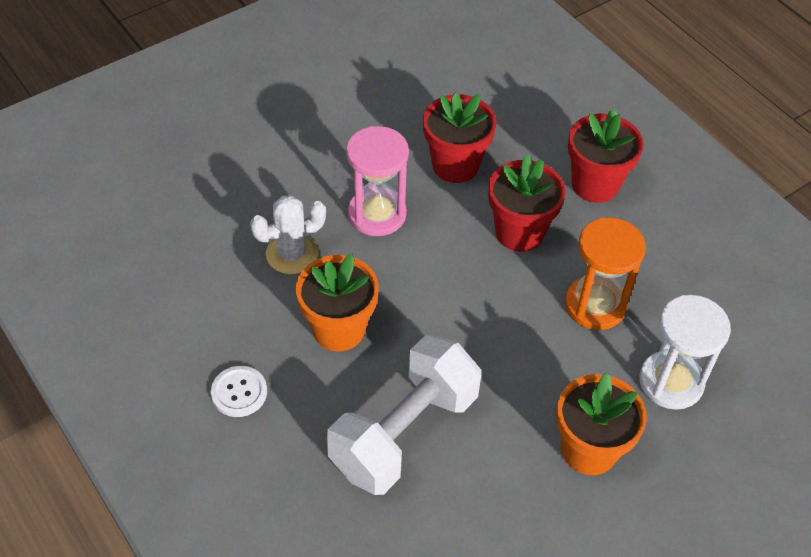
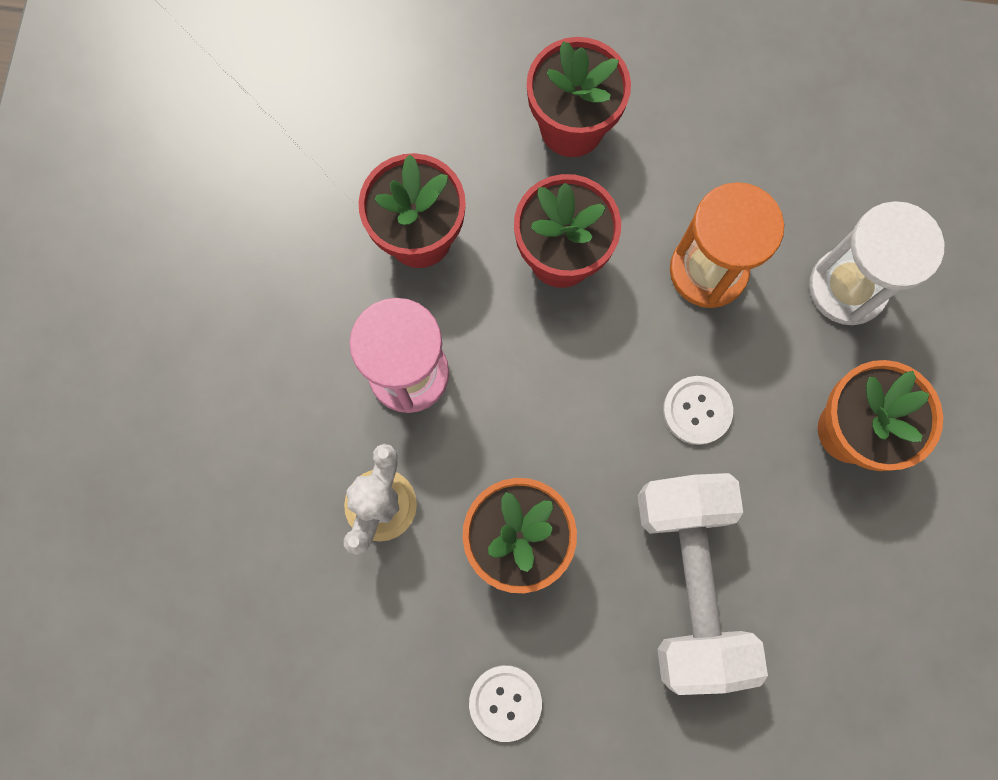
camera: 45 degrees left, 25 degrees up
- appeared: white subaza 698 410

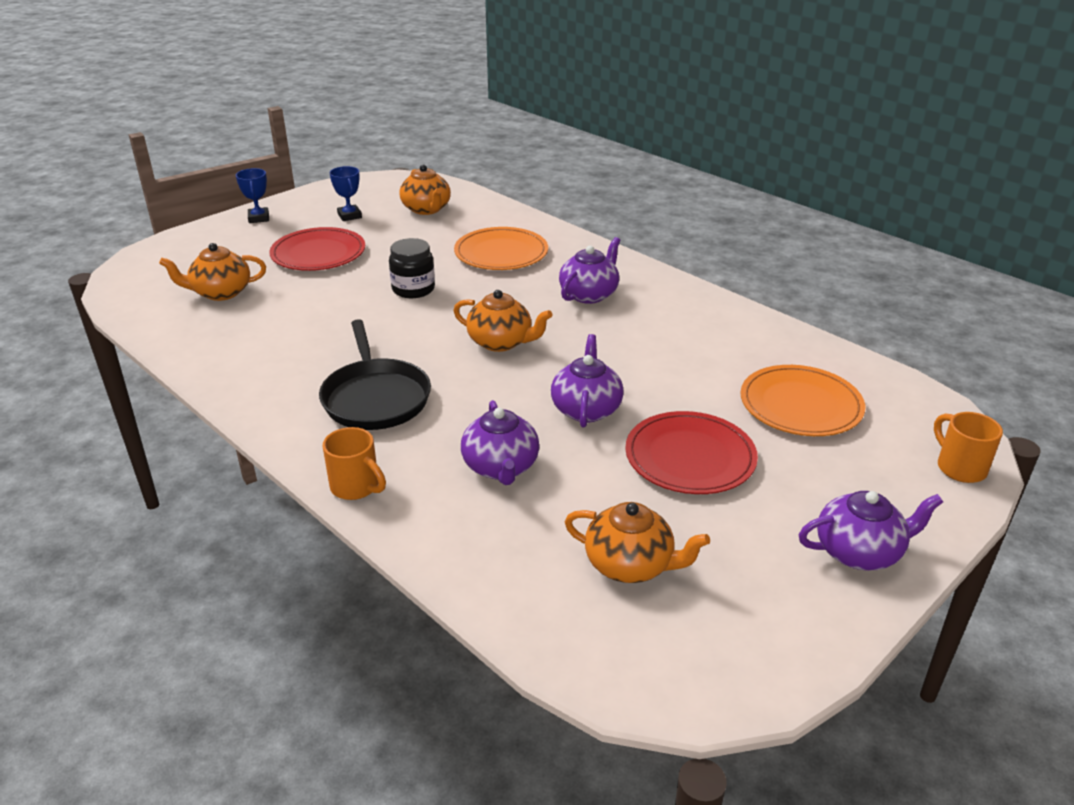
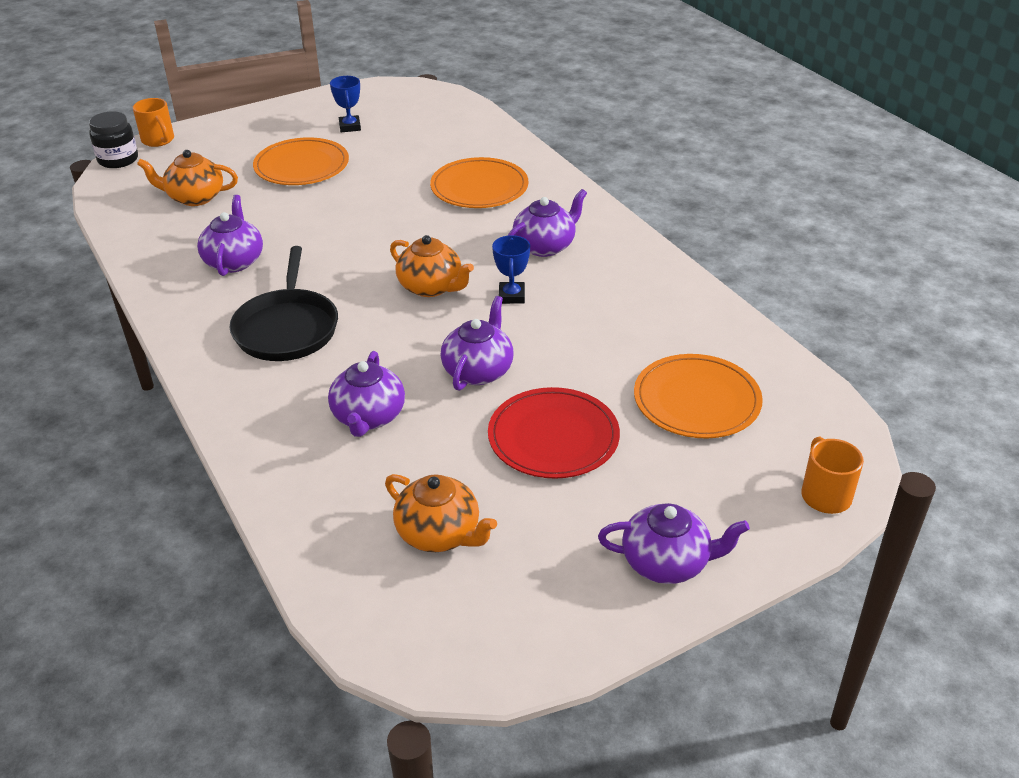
camera: 15 degrees right, 5 degrees up
- missing: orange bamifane 425 190
- appeared: purple bamifane 230 235
- relocated: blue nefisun 252 195 to 511 269
- relocated: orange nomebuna 354 463 to 153 122
- relocated: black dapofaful 412 268 to 113 139
- colour: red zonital 317 249 to orange zonital 301 161

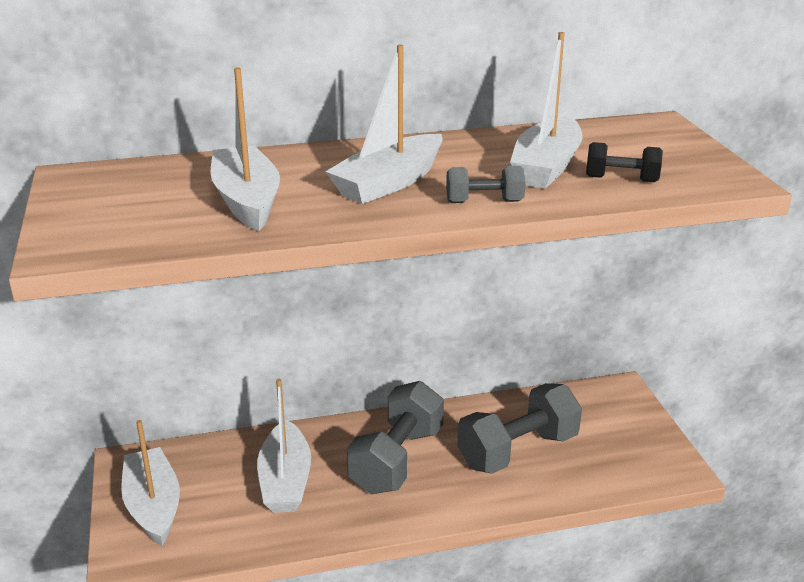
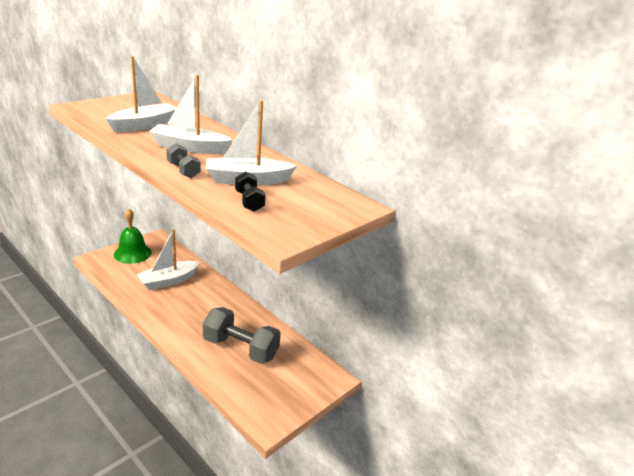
camera: 55 degrees right, 0 degrees up
- missing: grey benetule 395 437
- exchanged: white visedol 150 483 to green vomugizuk 133 236

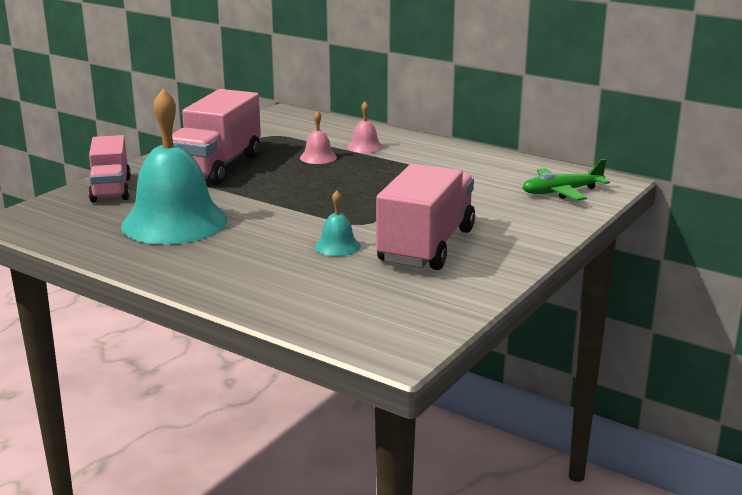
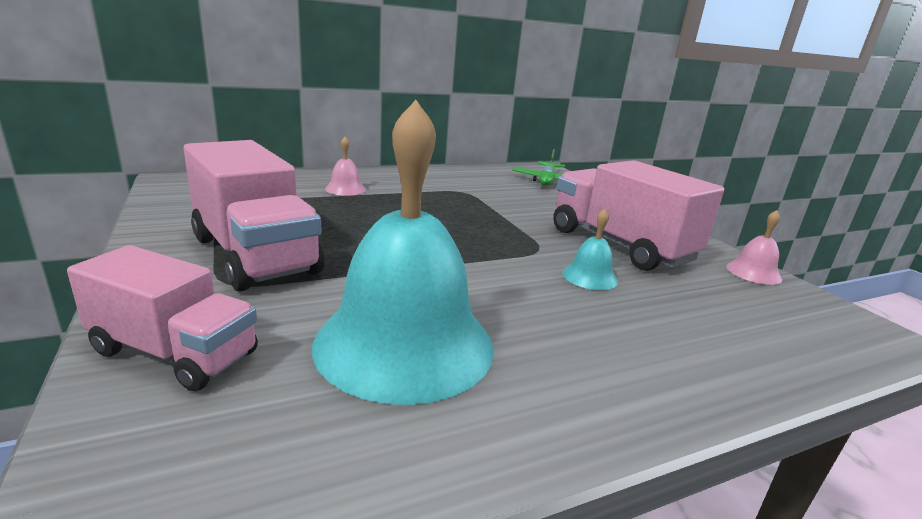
camera: 60 degrees left, 0 degrees up
- relocated: pink vomugizuk 318 137 to 754 247

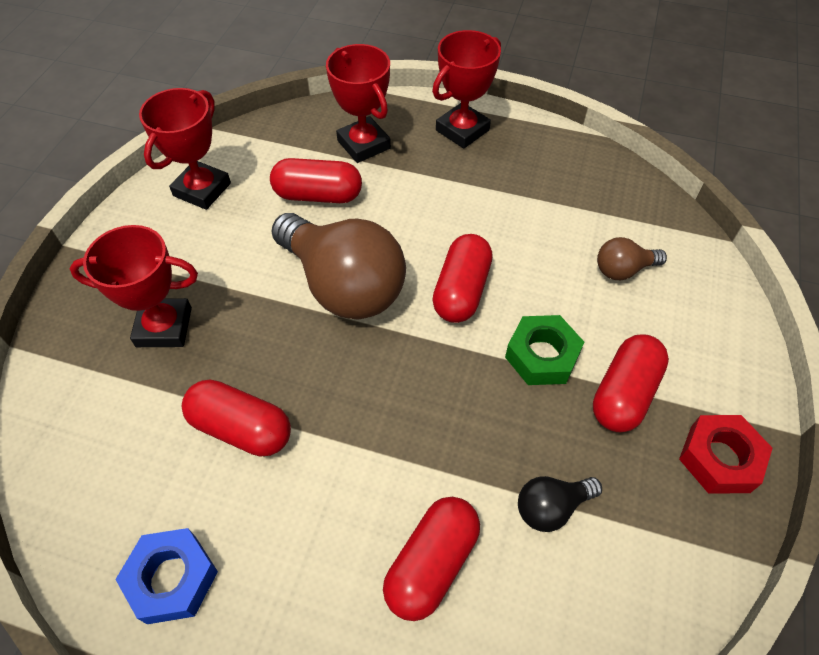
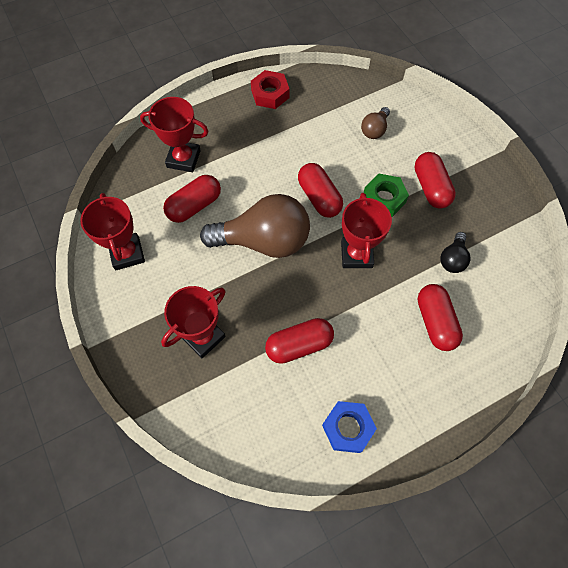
camera: 45 degrees left, 10 degrees up
- relocated: red nefisun 466 89 to 366 230
- relocated: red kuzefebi 726 454 to 270 89

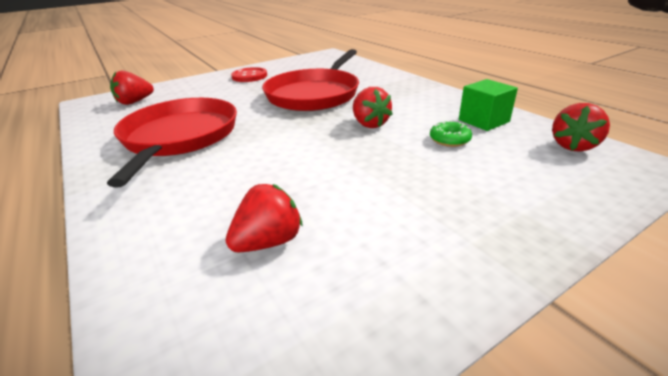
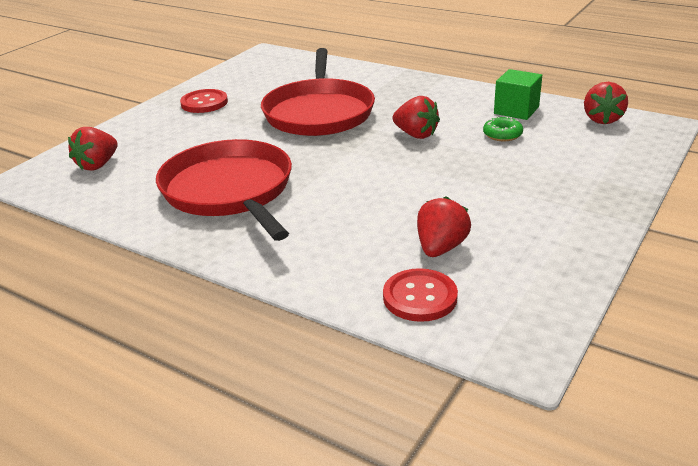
camera: 25 degrees left, 0 degrees up
- appeared: red subaza 420 295

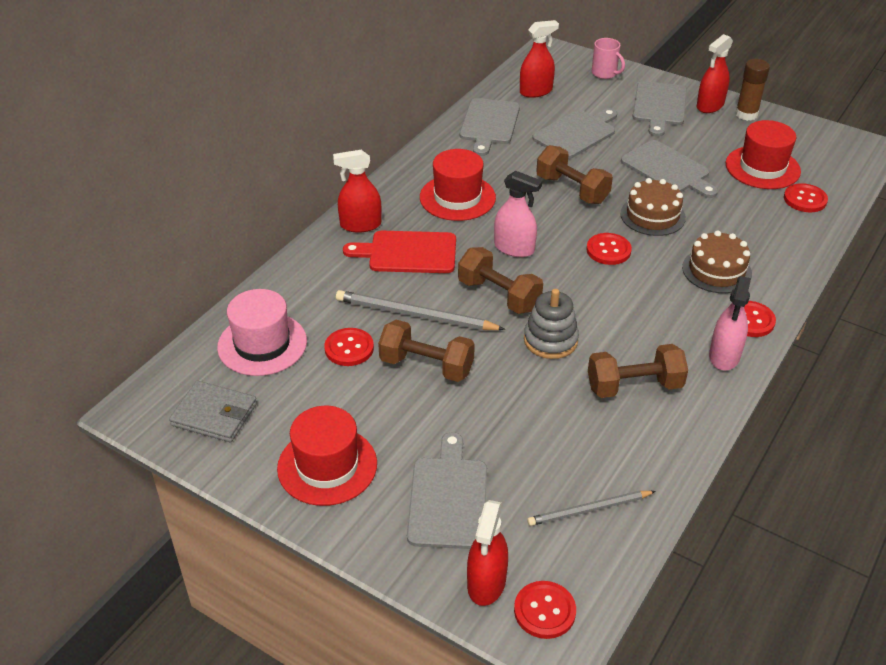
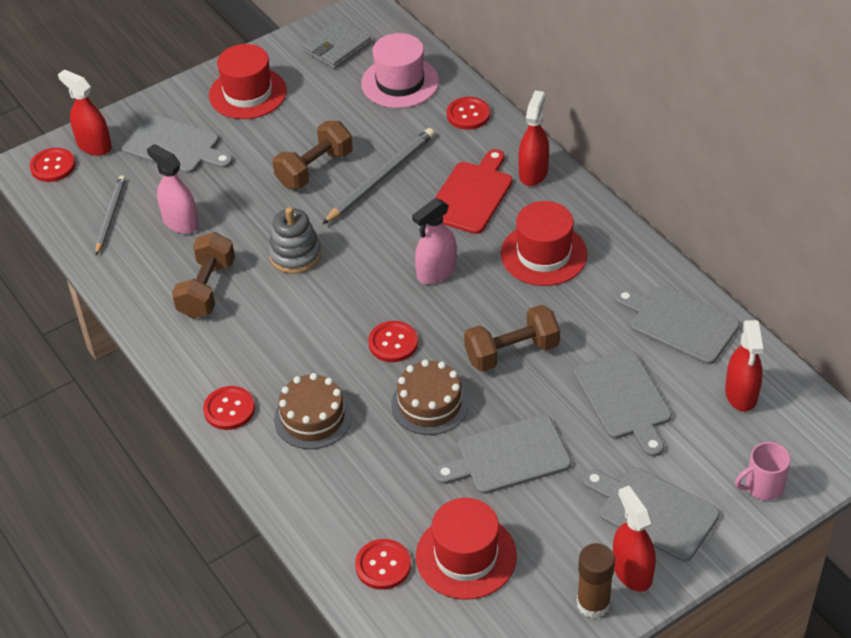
camera: 115 degrees right, 5 degrees up
- missing: brown benetule 500 280
- relocated: red subaza 349 347 to 468 113
- relocated: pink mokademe 730 323 to 173 189

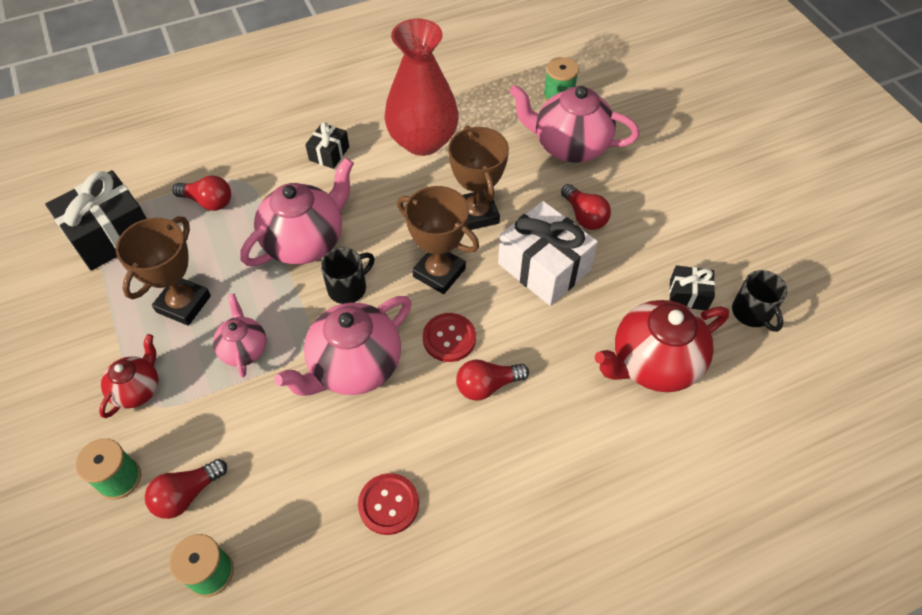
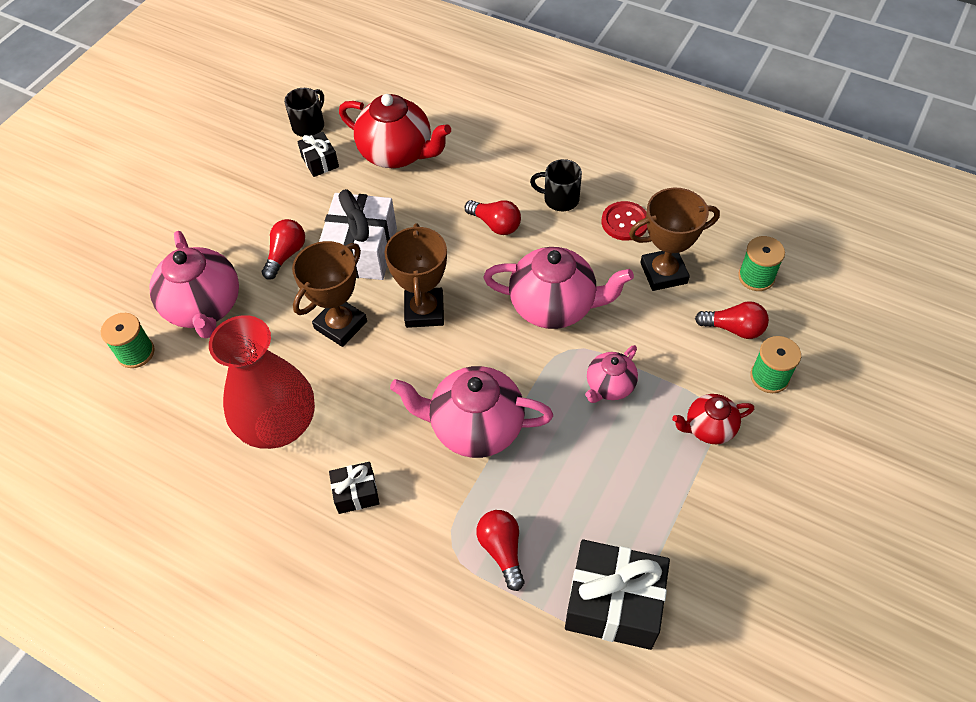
camera: 125 degrees left, 0 degrees up
- missing: red subaza 449 337
- relocated: brown nefisun 163 271 to 674 239
- relocated: black nomebuna 348 276 to 556 185

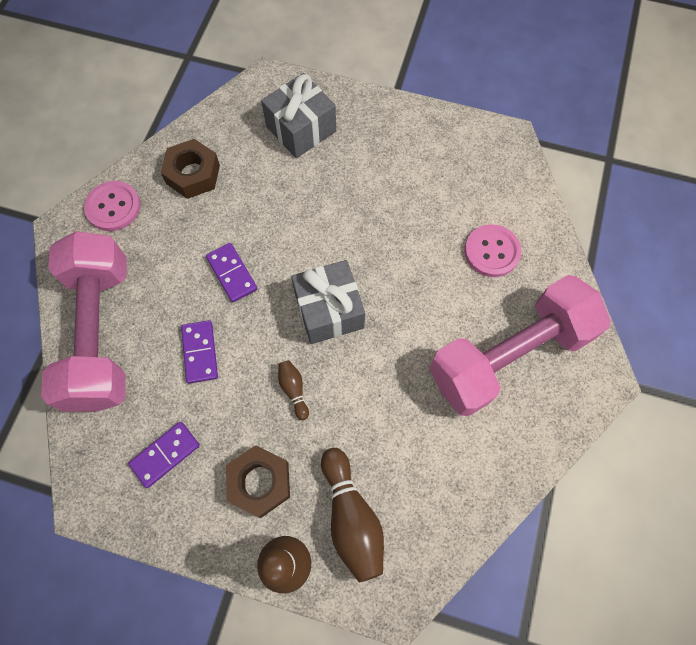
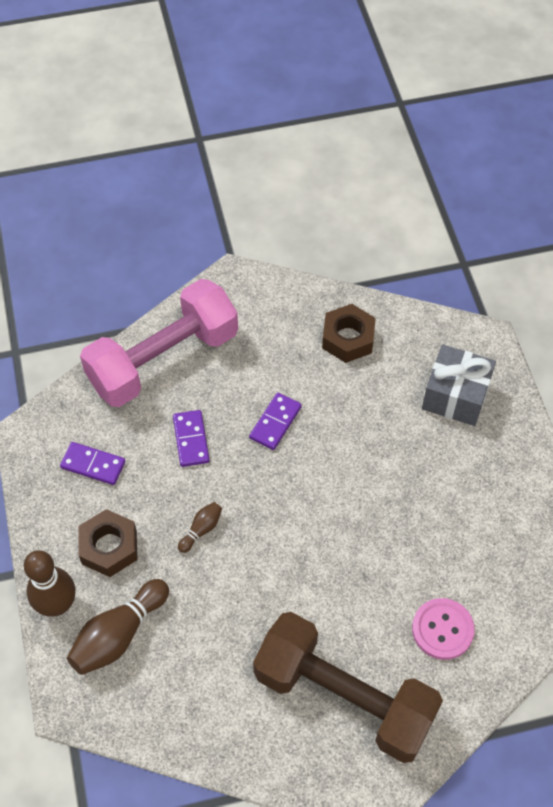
camera: 60 degrees right, 10 degrees down
- missing: pink subaza 112 206
- missing: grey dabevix 328 302
- colour: pink benetule 520 345 to brown benetule 348 687
- spun: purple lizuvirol 199 352 = 191 438 60 degrees counterclockwise

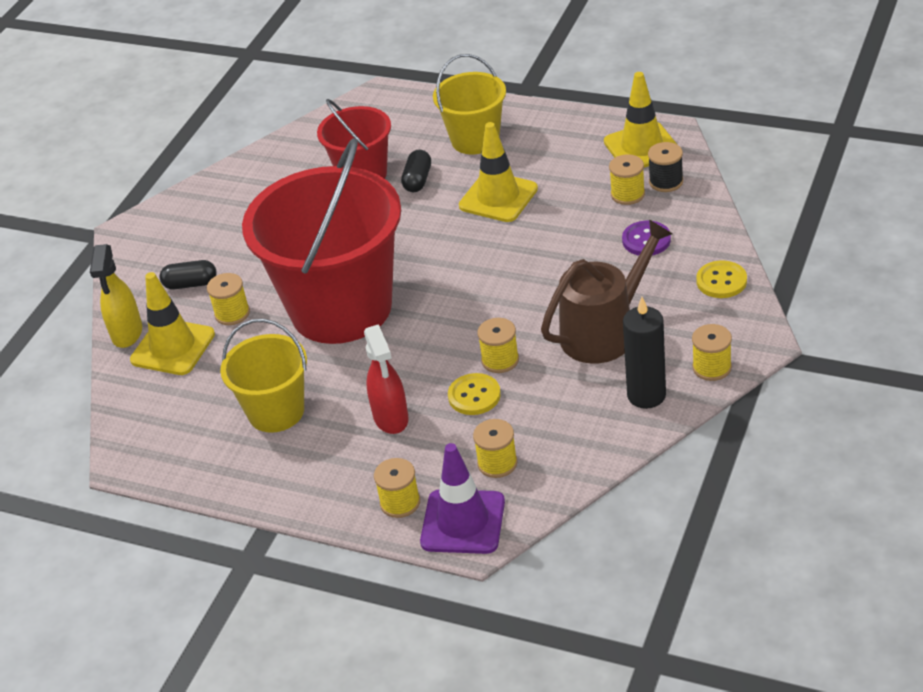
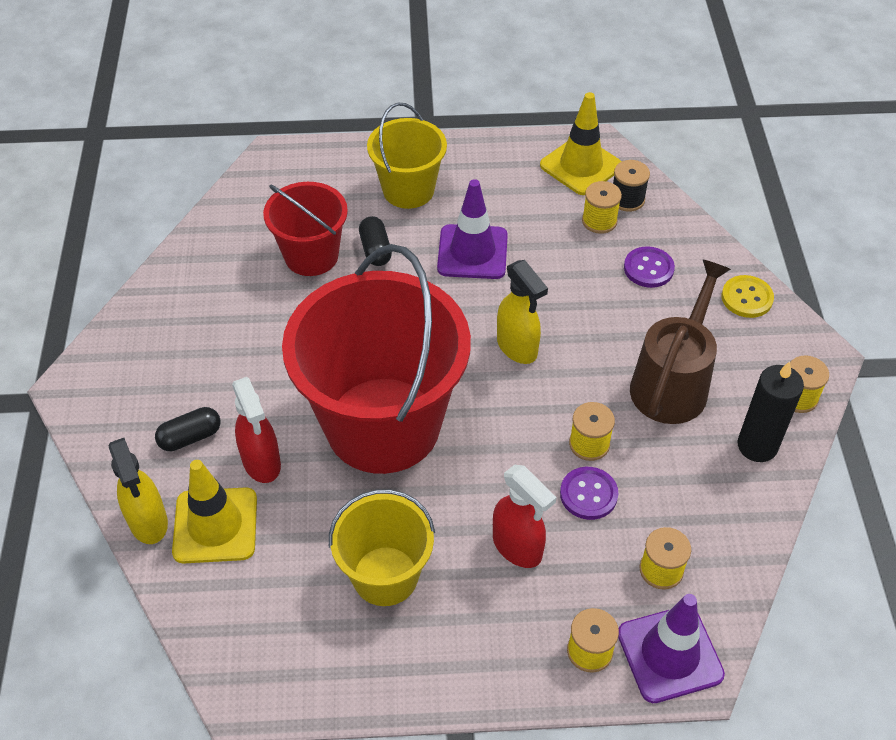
camera: 30 degrees left, 10 degrees up
- appeared: yellow mokademe 522 312
- exchanged: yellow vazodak 228 299 to red mokademe 256 430
- colour: yellow subaza 474 394 to purple subaza 589 493
- colour: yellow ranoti 498 172 to purple ranoti 472 229

